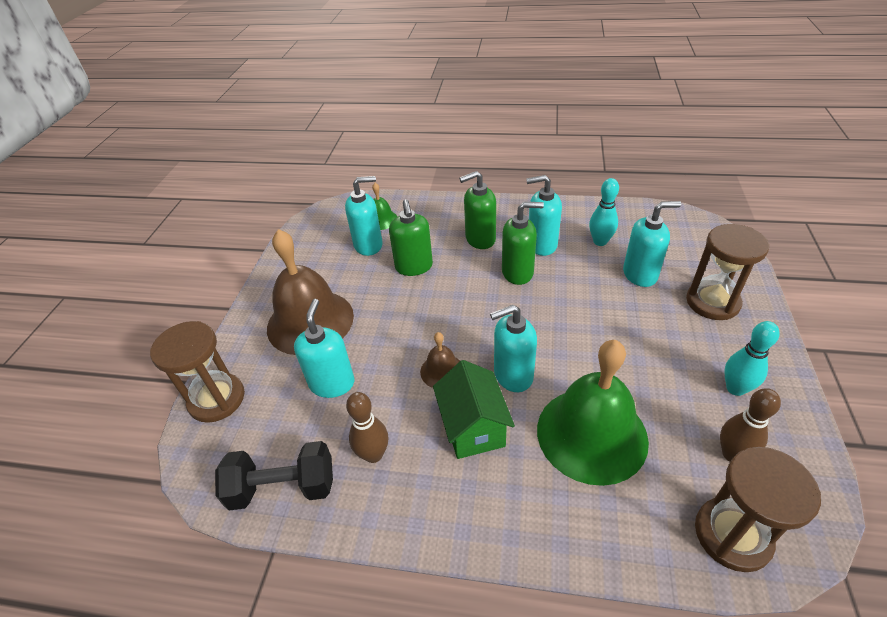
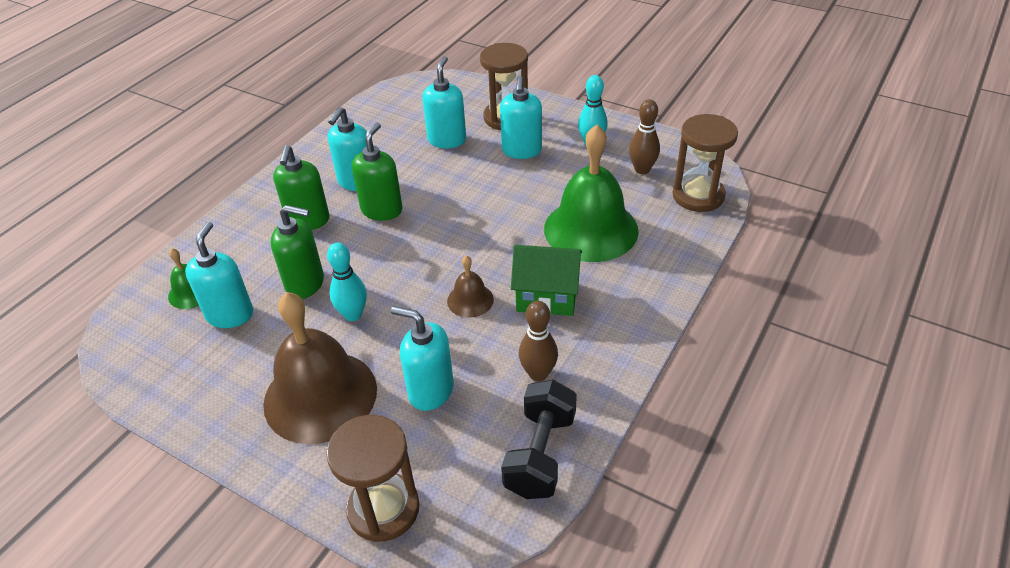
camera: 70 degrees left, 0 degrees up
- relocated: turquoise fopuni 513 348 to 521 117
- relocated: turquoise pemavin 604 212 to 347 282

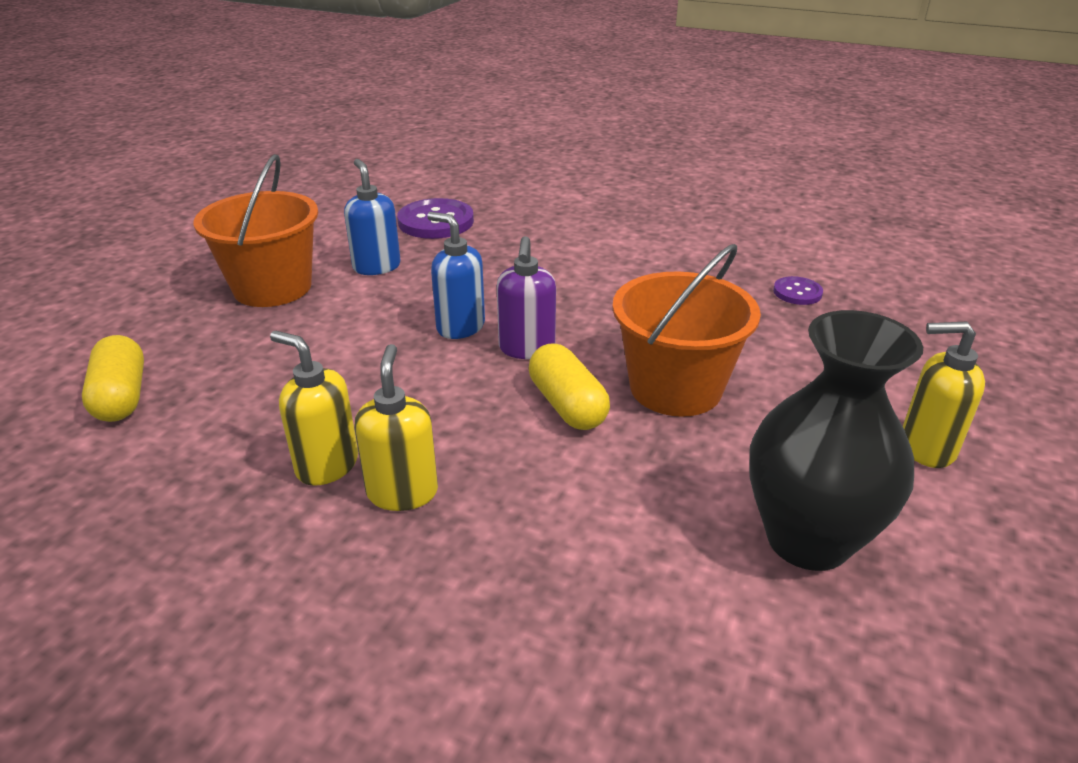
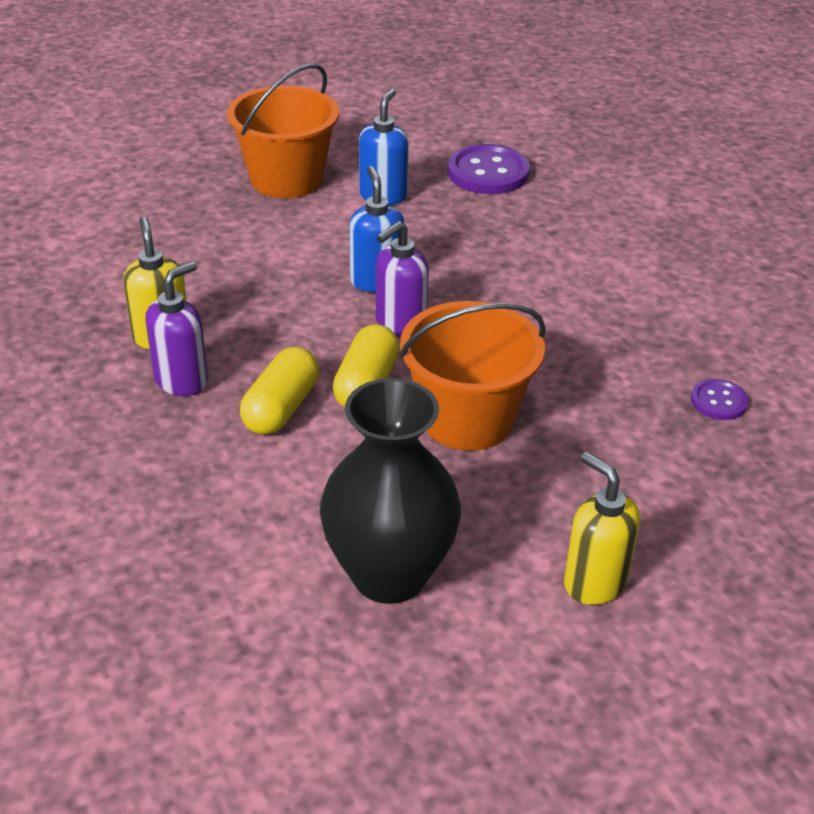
camera: 40 degrees right, 5 degrees up
- relocated: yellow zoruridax 113 378 to 279 391
- colour: yellow fopuni 396 427 to purple fopuni 176 328

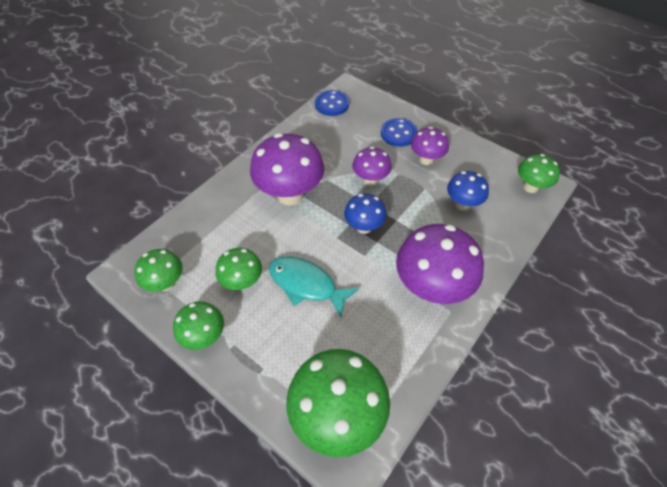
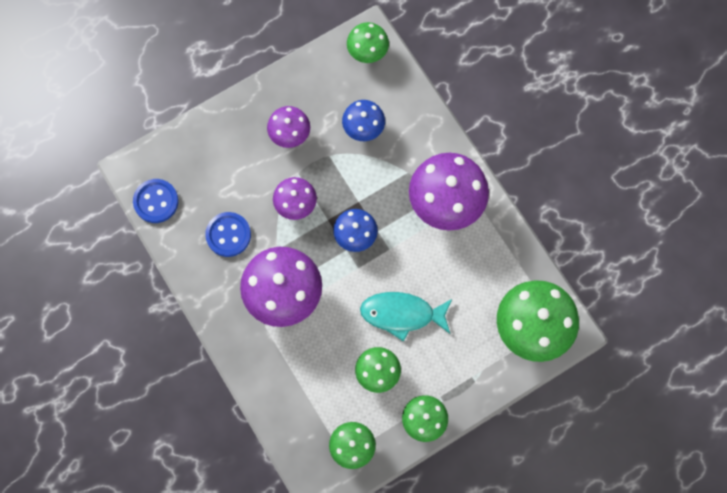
camera: 70 degrees left, 20 degrees up
- relocated: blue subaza 399 132 to 228 234
- spun: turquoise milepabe 314 286 = 406 317 45 degrees clockwise

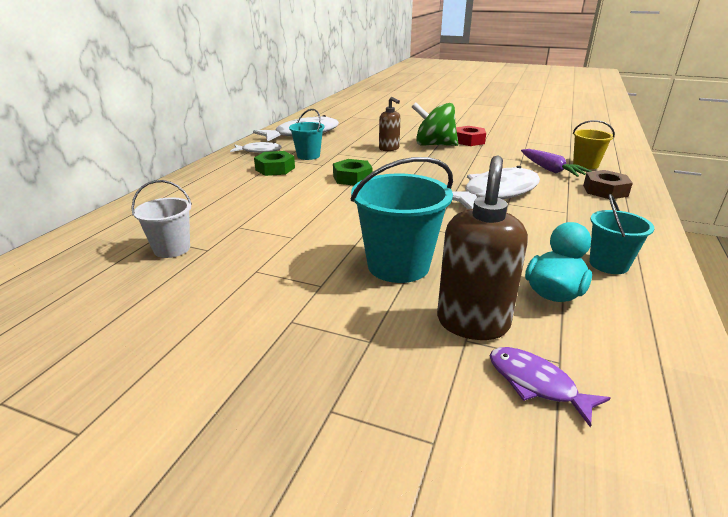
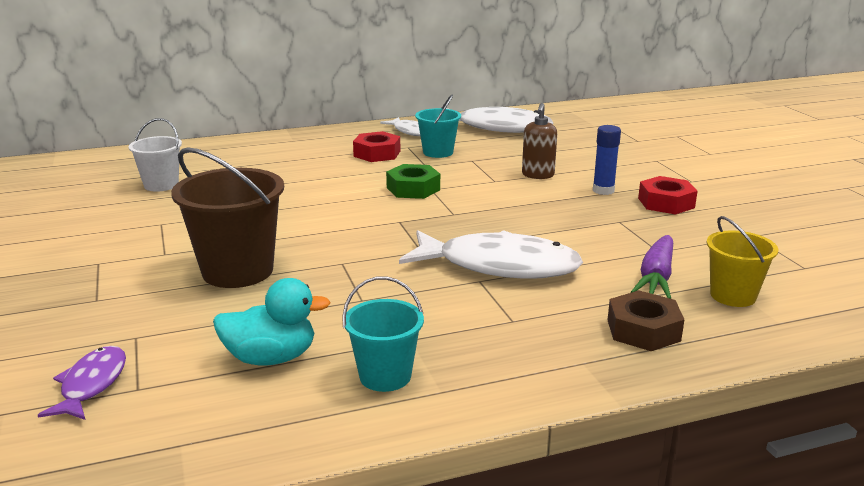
camera: 50 degrees right, 5 degrees down
- missing: brown fopuni 482 247
- exchanged: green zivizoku 435 124 to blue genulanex 607 160
- colour: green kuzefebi 274 163 to red kuzefebi 376 146
- colour: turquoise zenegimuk 402 220 to brown zenegimuk 227 217

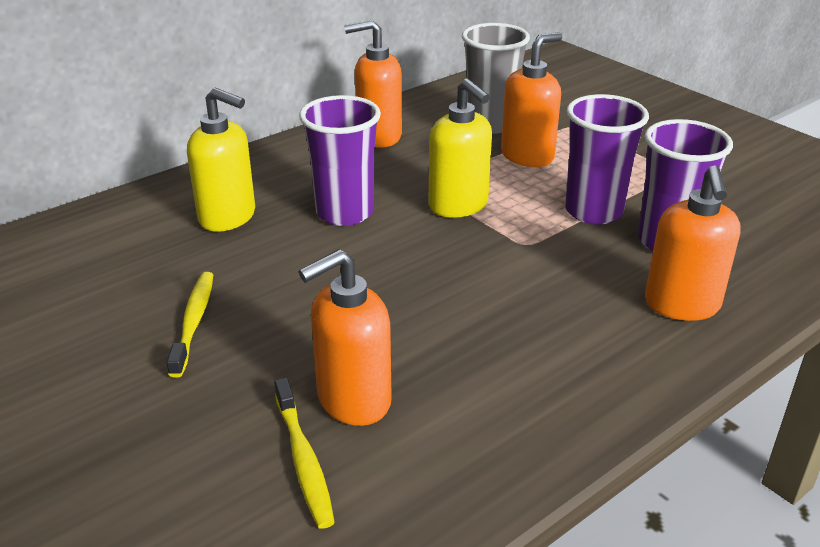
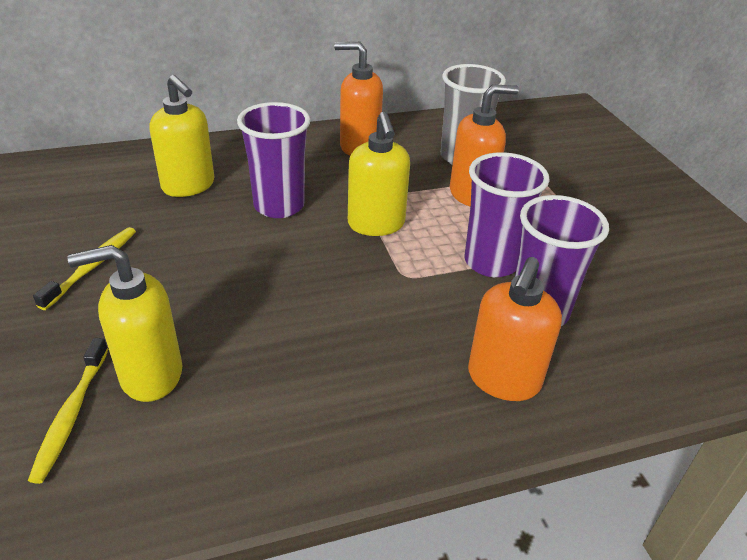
camera: 20 degrees right, 5 degrees up
- colour: orange fopuni 345 337 to yellow fopuni 124 323

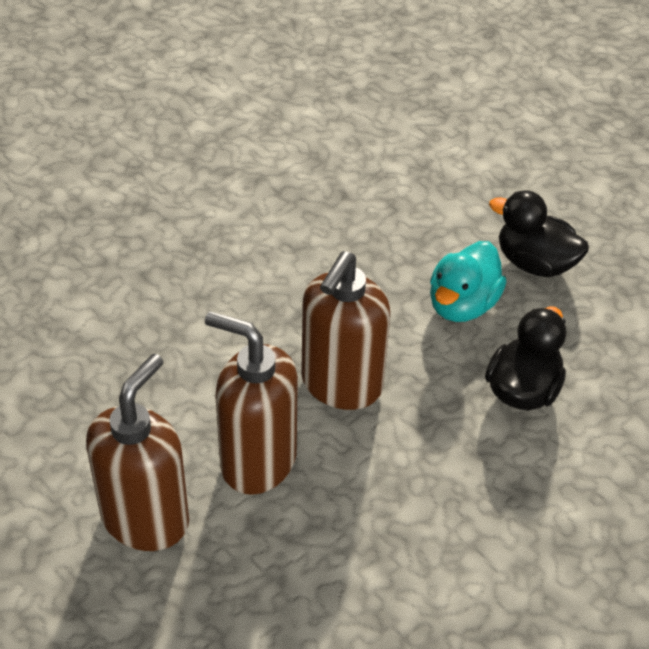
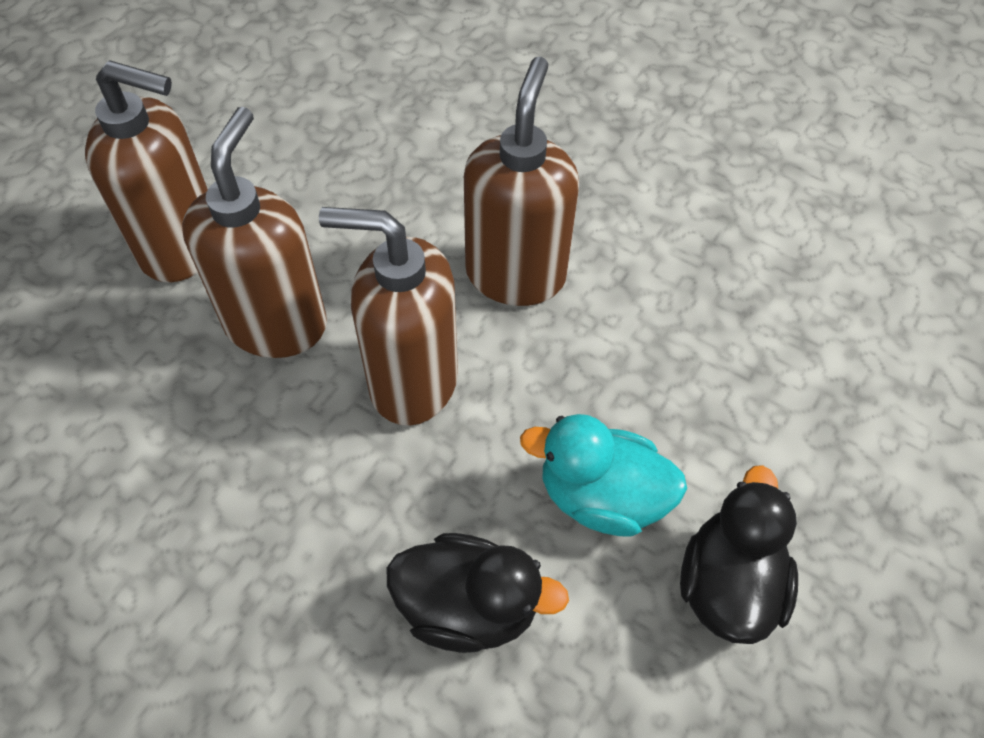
camera: 75 degrees right, 10 degrees up
- appeared: brown fopuni 521 181

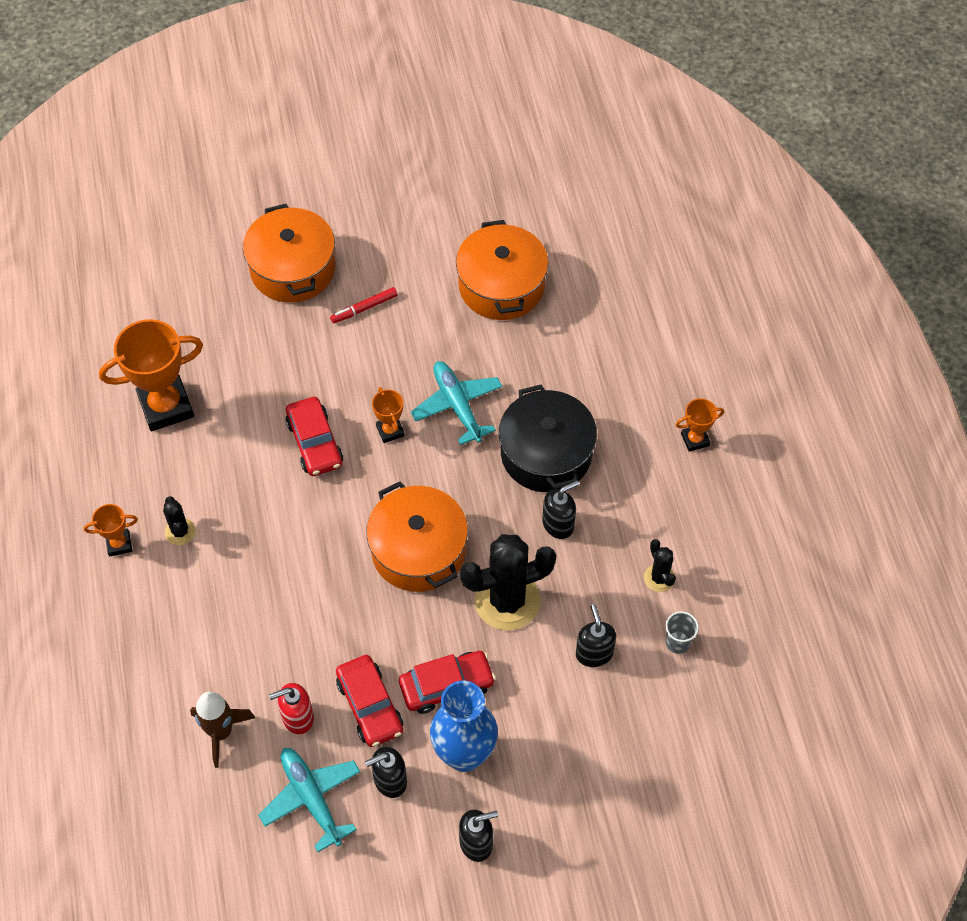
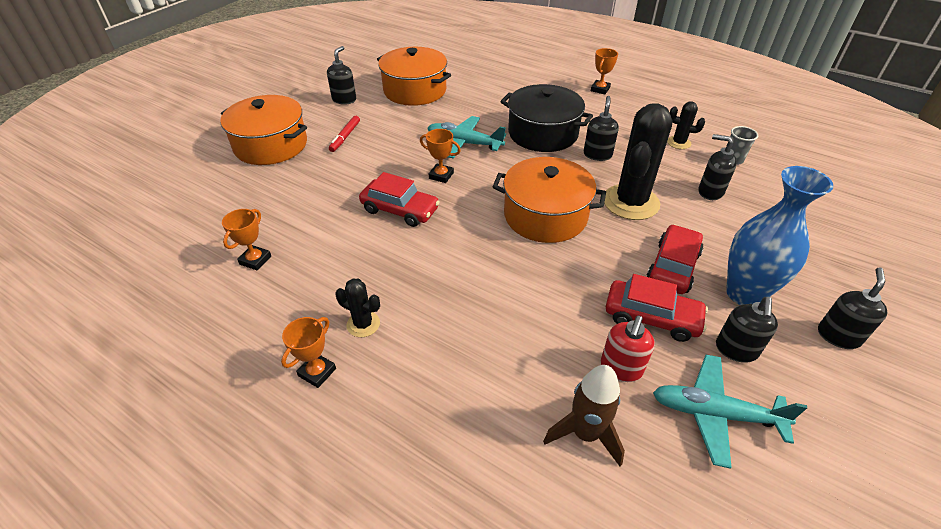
camera: 45 degrees left, 15 degrees down
- appeared: black fopuni 341 75
- size: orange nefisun 151 375 = 246 240 x0.49

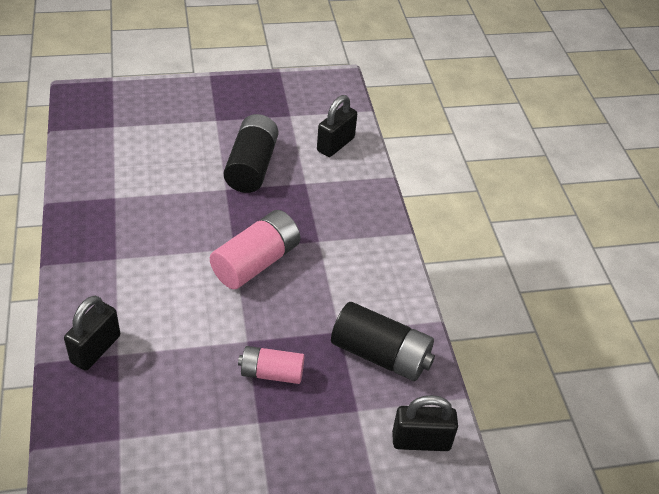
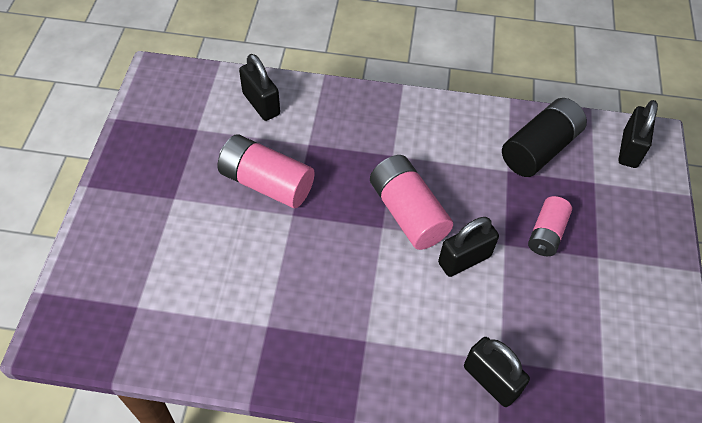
camera: 70 degrees left, 10 degrees up
- appeared: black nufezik 468 247
- colour: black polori 251 153 to pink polori 265 171

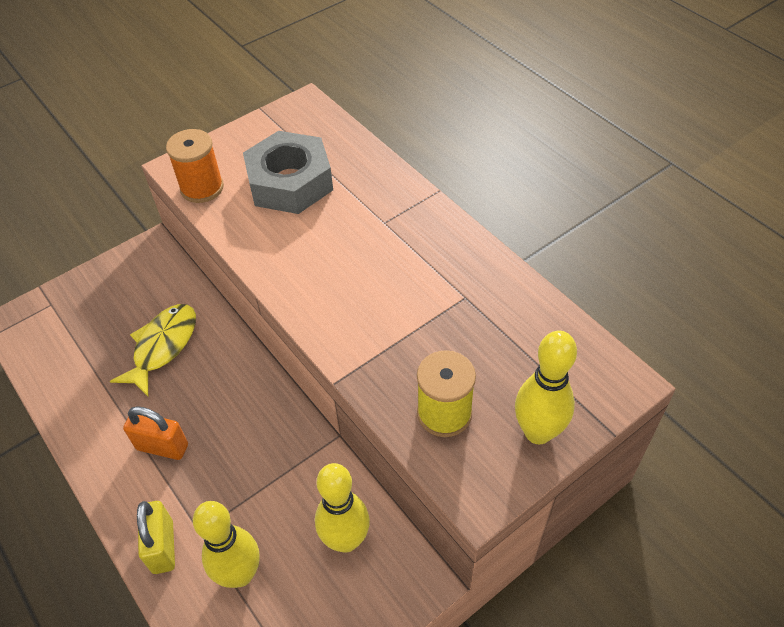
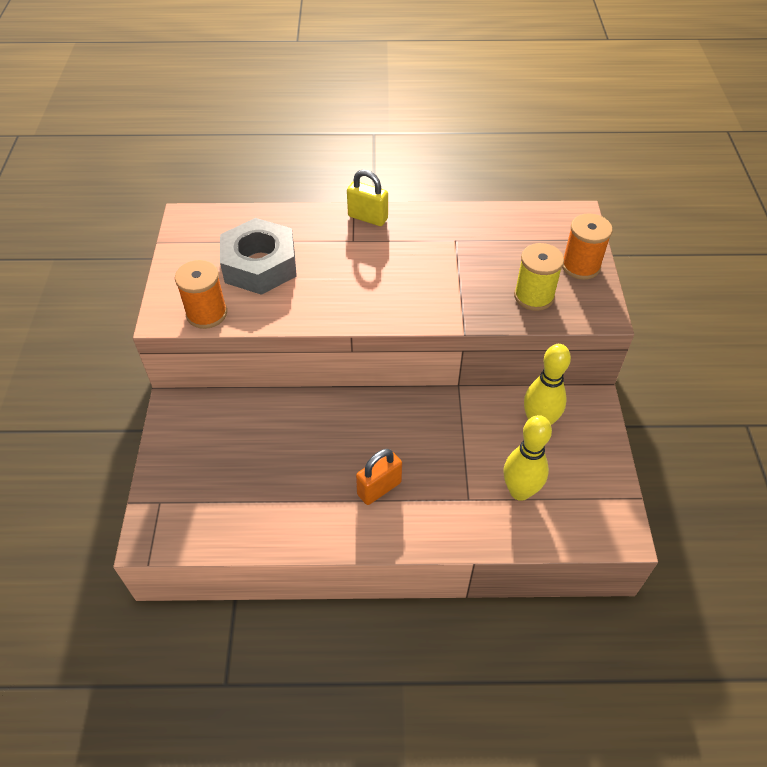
camera: 55 degrees left, 0 degrees up
- missing: yellow milepabe 153 350
- relocated: yellow nufezik 156 537 to 367 198
- exchanged: yellow pemavin 546 387 to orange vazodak 587 246

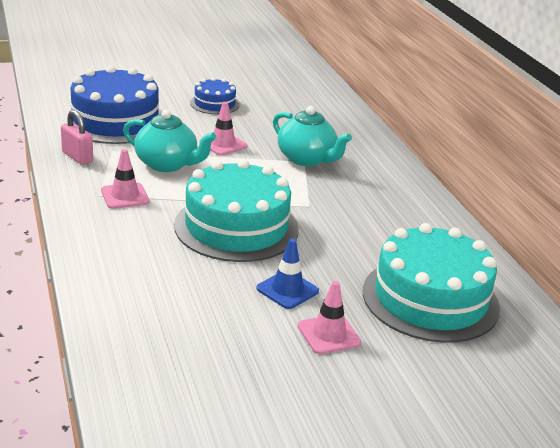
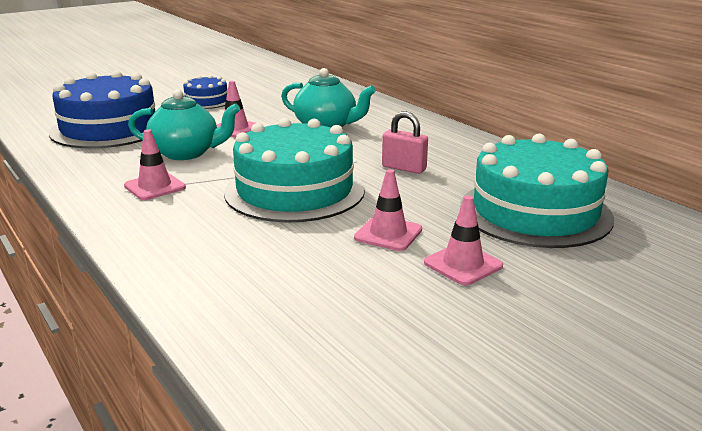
camera: 15 degrees left, 5 degrees down
- relocated: pink nufezik 77 137 to 405 142
- colour: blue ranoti 287 274 to pink ranoti 388 210

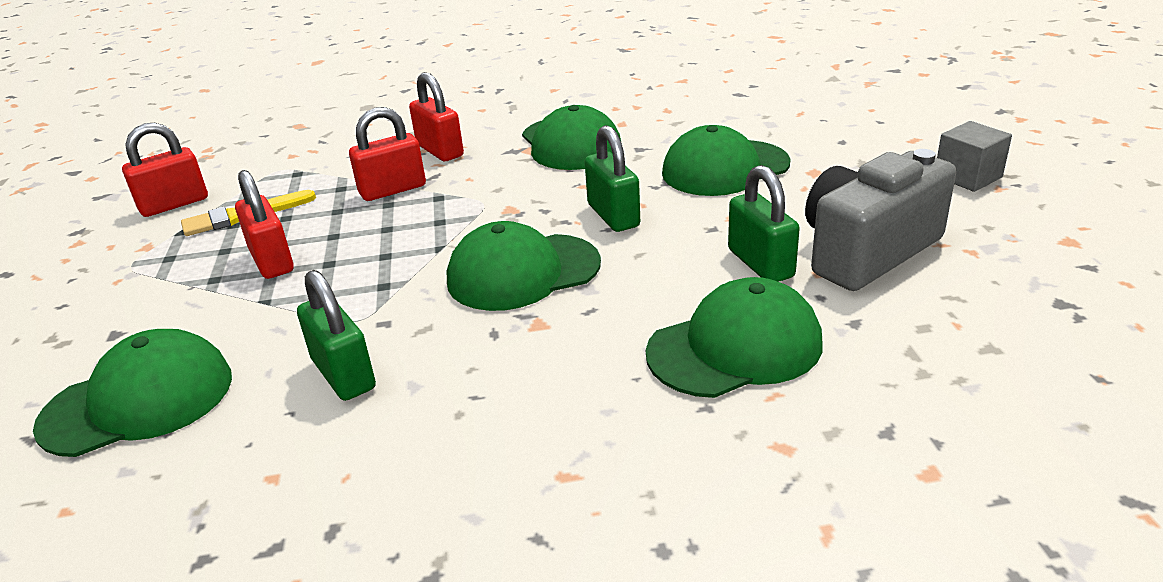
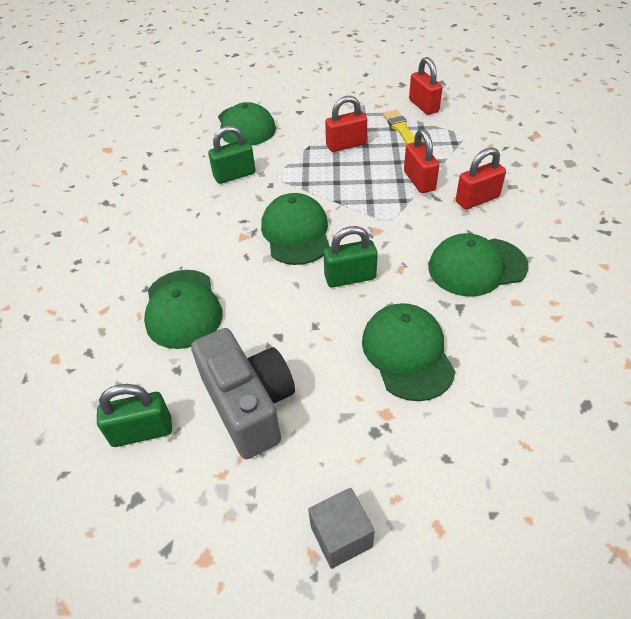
camera: 100 degrees right, 15 degrees up
- relocated: green nufezik 764 223 to 134 415

